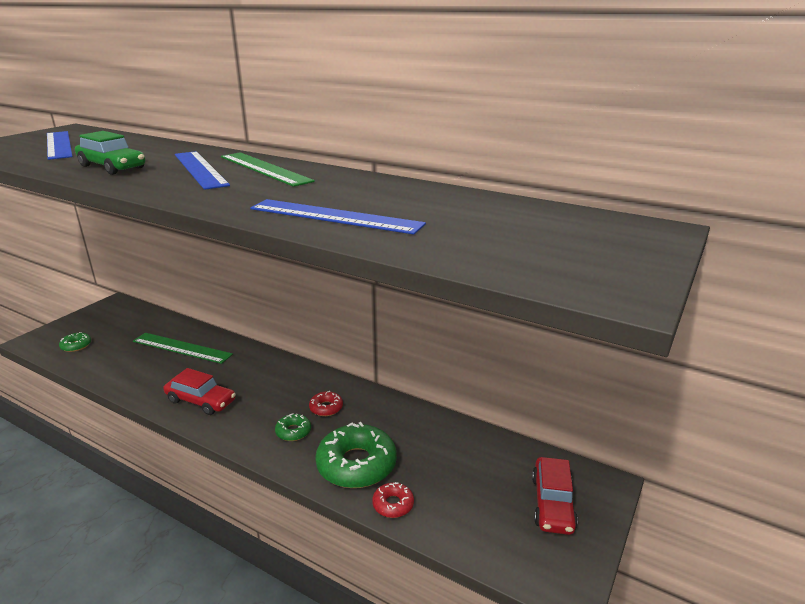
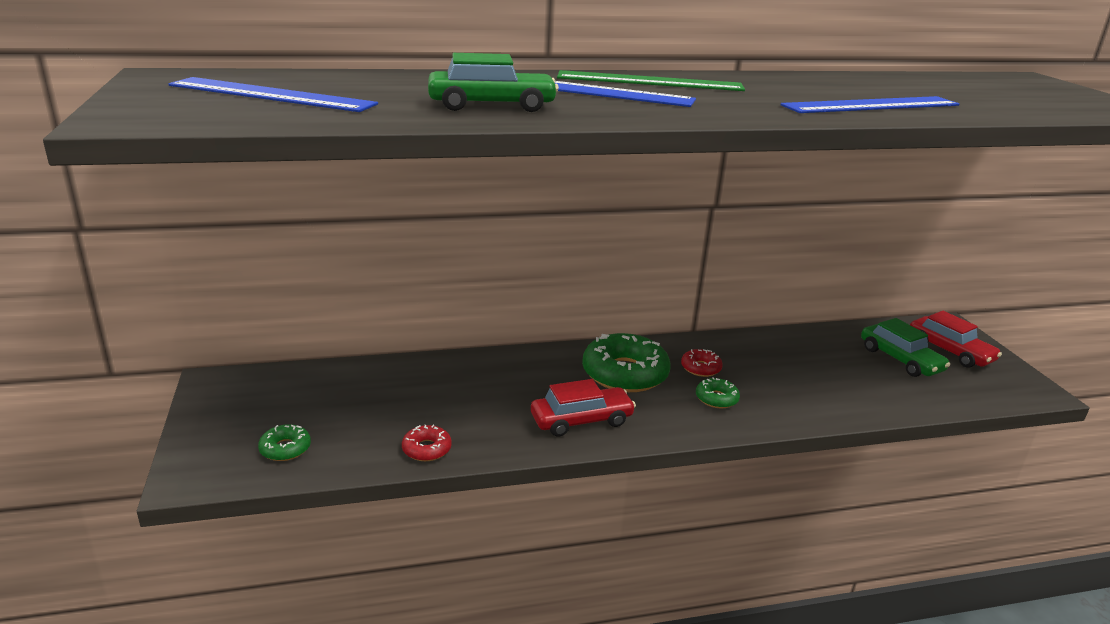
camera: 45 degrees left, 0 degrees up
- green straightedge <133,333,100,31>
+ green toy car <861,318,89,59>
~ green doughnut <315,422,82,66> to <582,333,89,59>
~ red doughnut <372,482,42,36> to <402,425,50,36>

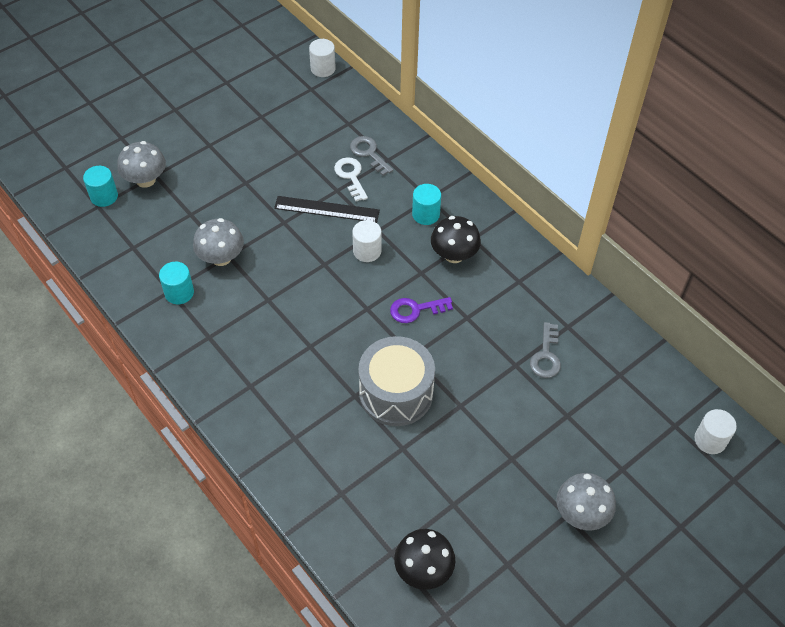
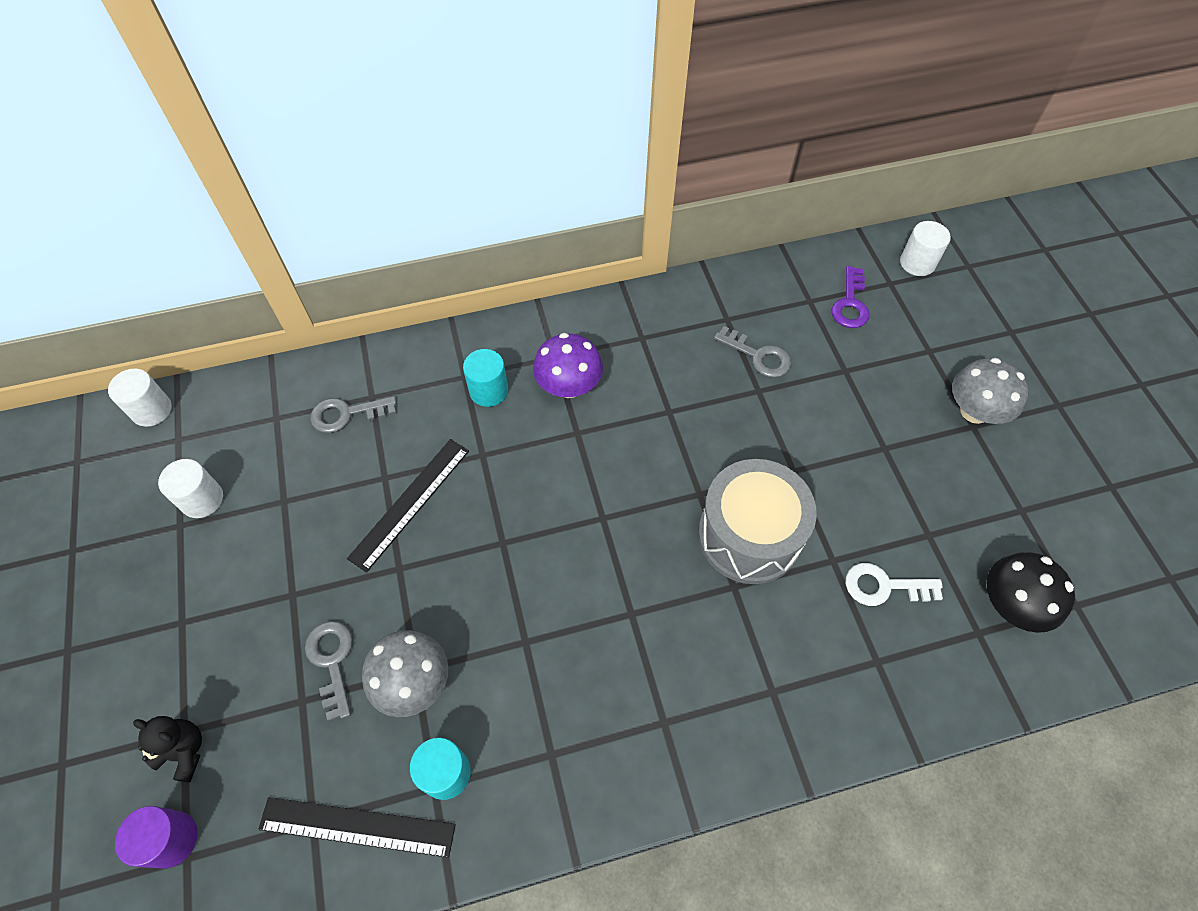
camera: 65 degrees left, 5 degrees up
+ jet-black straightedge <258,797,198,61>
+ grey key <305,621,48,100>
~ pure white key <334,157,34,44> to <846,563,97,43>
~ pure white solid cylinder <352,220,30,42> to <158,459,65,59>
~ royal purple key <390,297,63,26> to <832,266,37,62>
~ grey fungus <118,141,48,47> to jet-black stuffed bear <133,716,69,66>
~ turquoise solid cylinder <83,166,35,41> to royal purple solid cylinder <115,806,83,63>
~ jet-black fungus <431,216,50,47> to royal purple fungus <533,333,70,65>

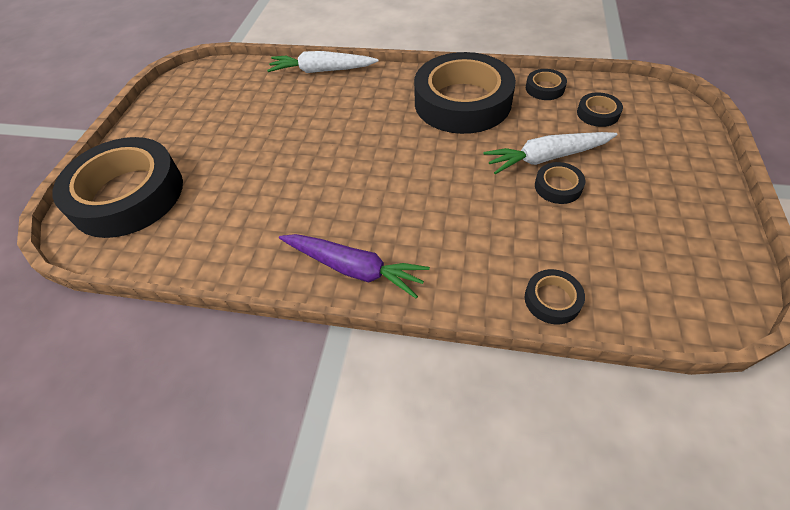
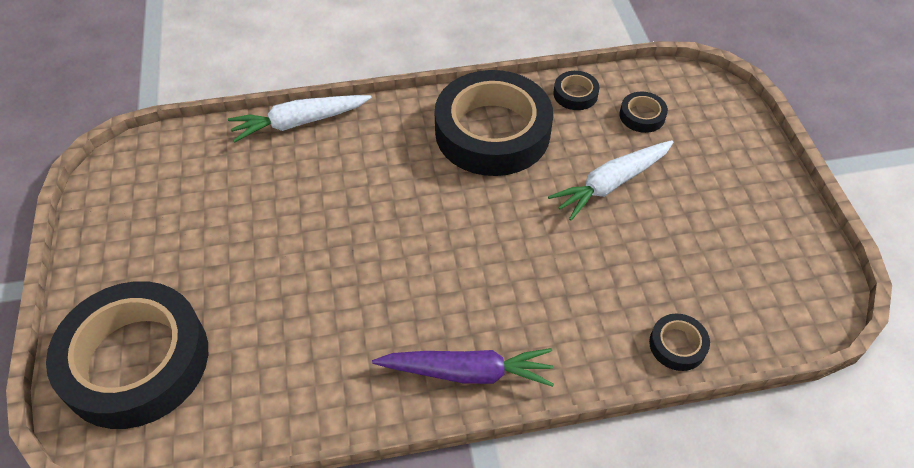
camera: 25 degrees left, 0 degrees up
- jet-black tape <535,162,51,42>

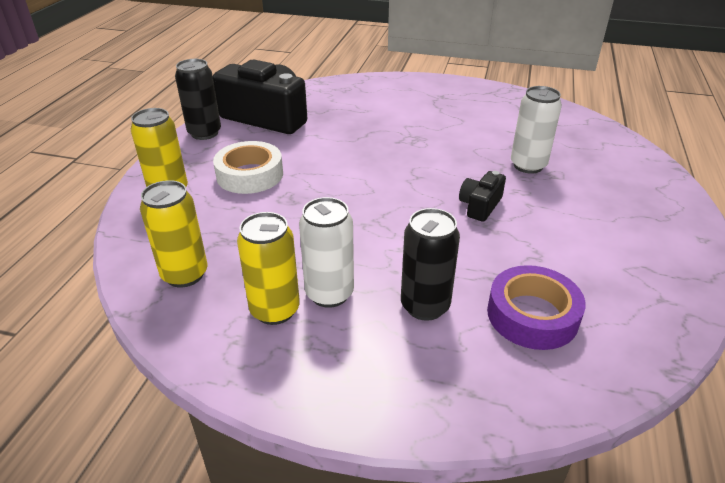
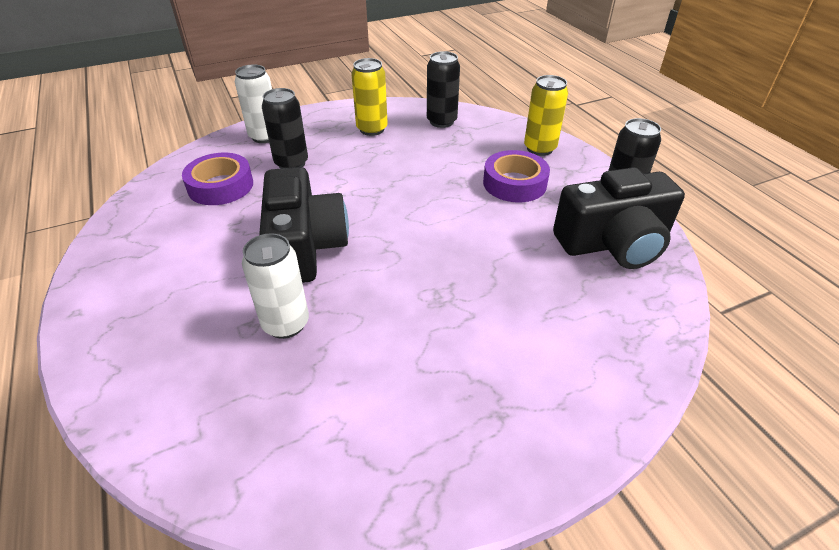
camera: 140 degrees right, 5 degrees up
~ pure white tin <299,197,55,111> to <235,64,37,79>
~ golden tin <140,180,67,108> to jet-black tin <427,51,33,77>
~ pure white tape <213,141,70,53> to royal purple tape <483,150,67,52>
~ jet-black photo camera <459,171,47,51> = <259,167,90,116> x2.14

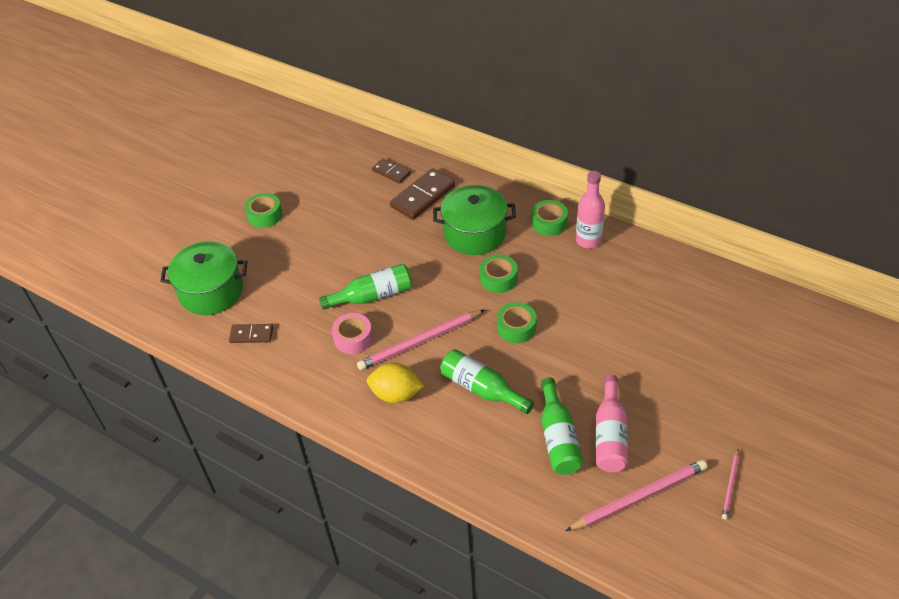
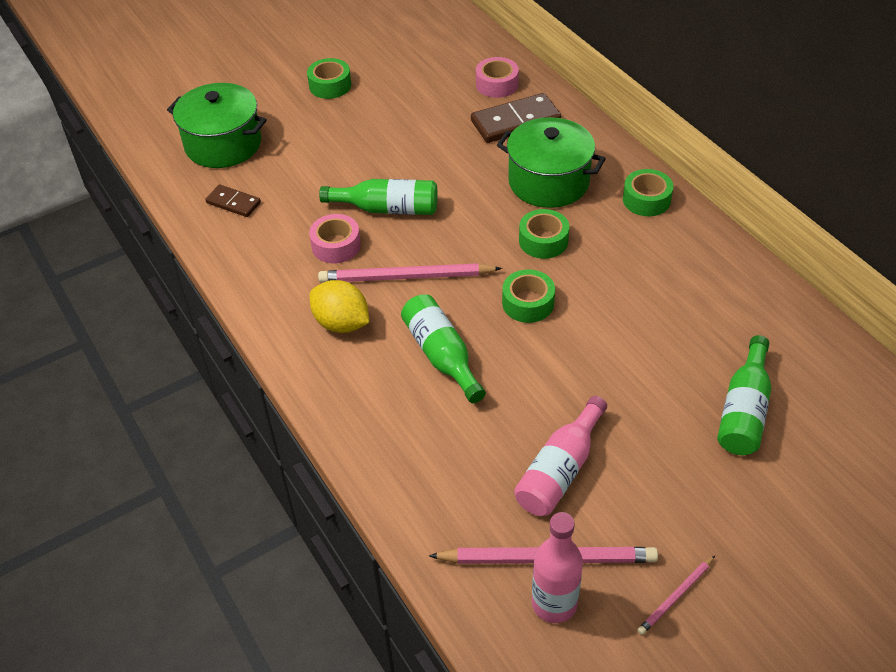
camera: 25 degrees right, 0 degrees up
~ green flask <541,378,42,97> to <717,335,54,120>
~ pink flask <576,171,29,77> to <532,512,51,111>
~ russet domino <372,158,38,26> to pink tape <476,57,43,41>

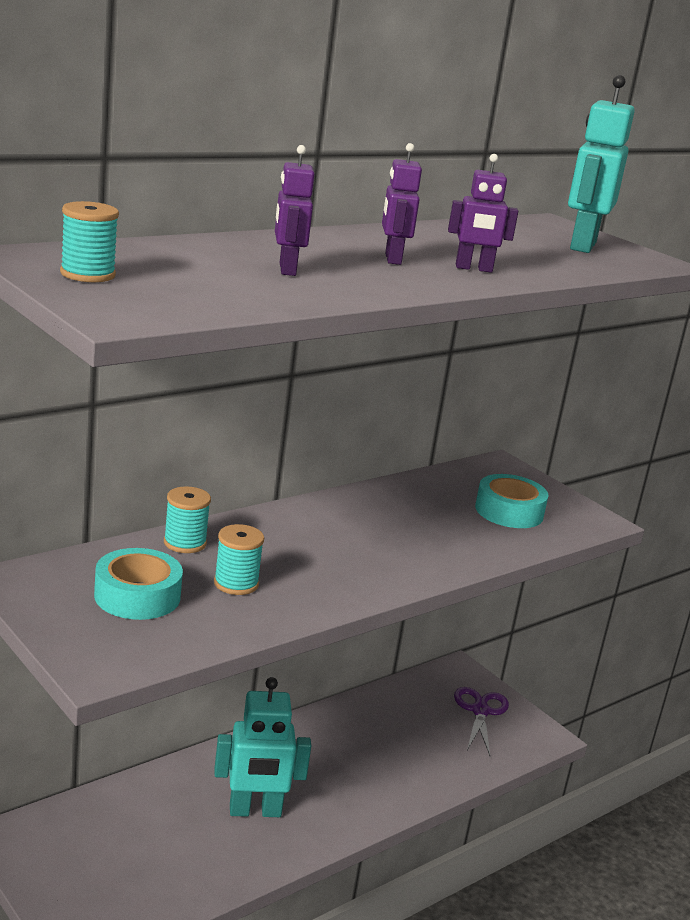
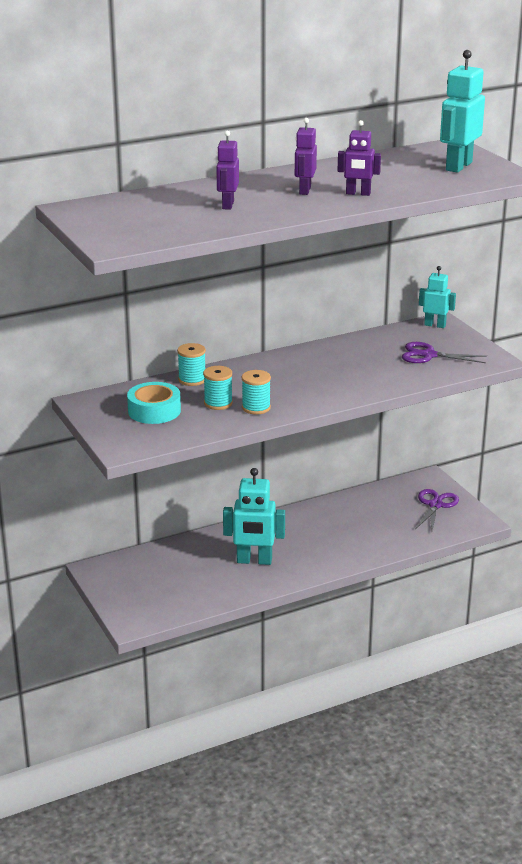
camera: 15 degrees right, 5 degrees up
+ turquoise robot figure <419,266,37,62>
~ turquoise spool <60,201,59,81> to <242,370,29,45>
~ turquoise tape <475,474,74,54> to royal purple scissors <402,342,85,21>

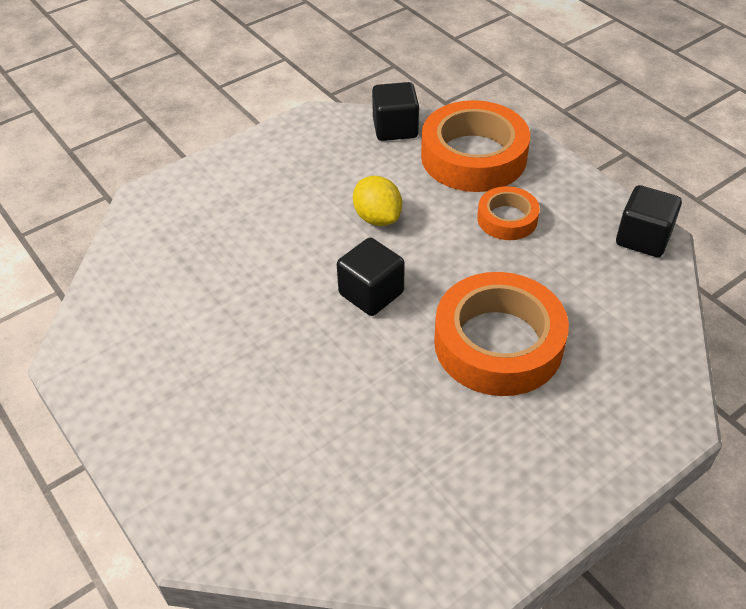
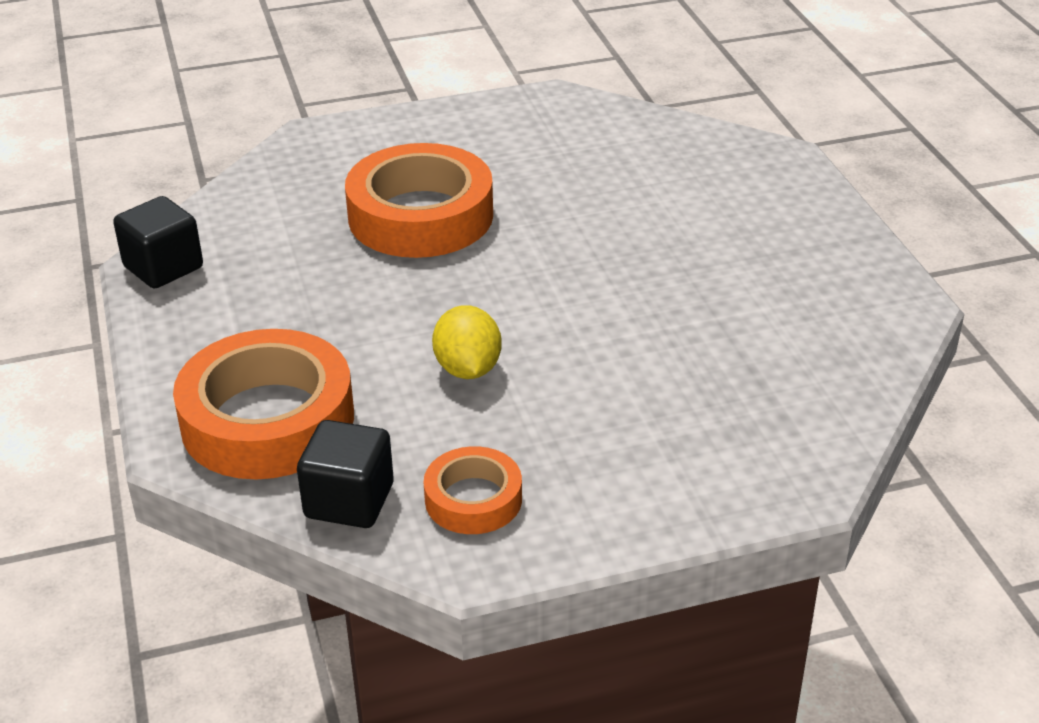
camera: 160 degrees left, 10 degrees down
- jet-black block <337,238,68,78>
~ orange-coloured tape <477,186,63,54> to <423,446,99,88>

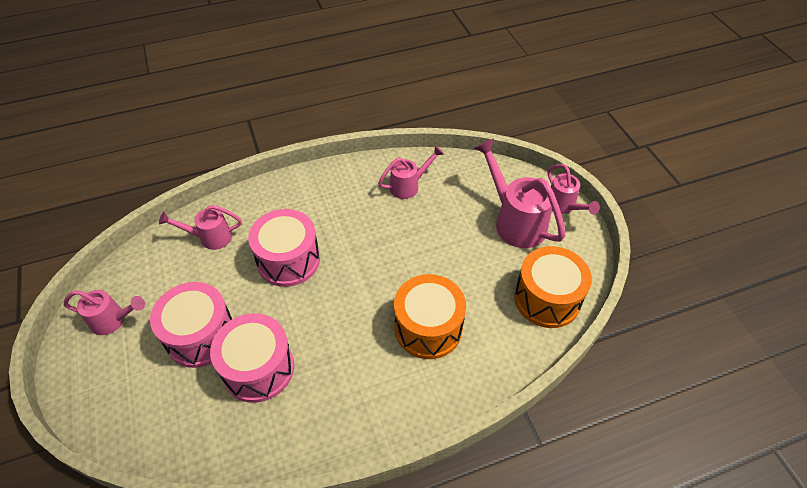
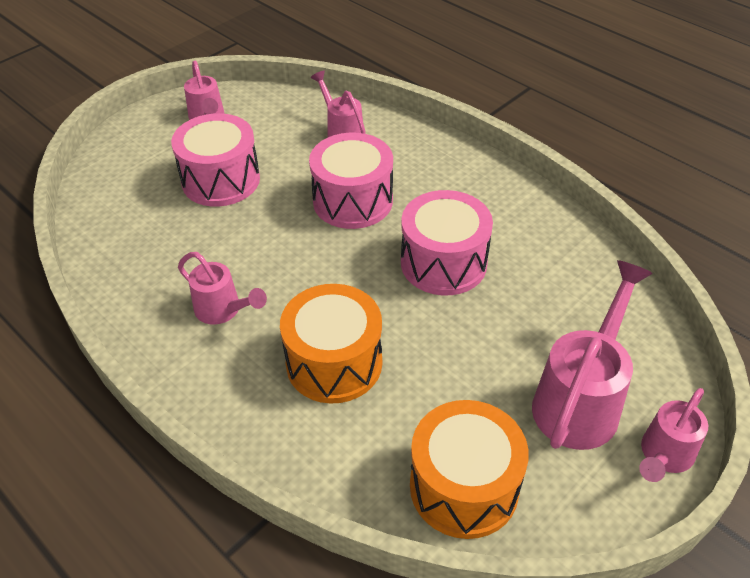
camera: 65 degrees right, 5 degrees down
~ pink snare drum <210,313,84,90> to <401,190,92,105>
~ pink watering pot <378,146,66,53> to <178,252,89,73>

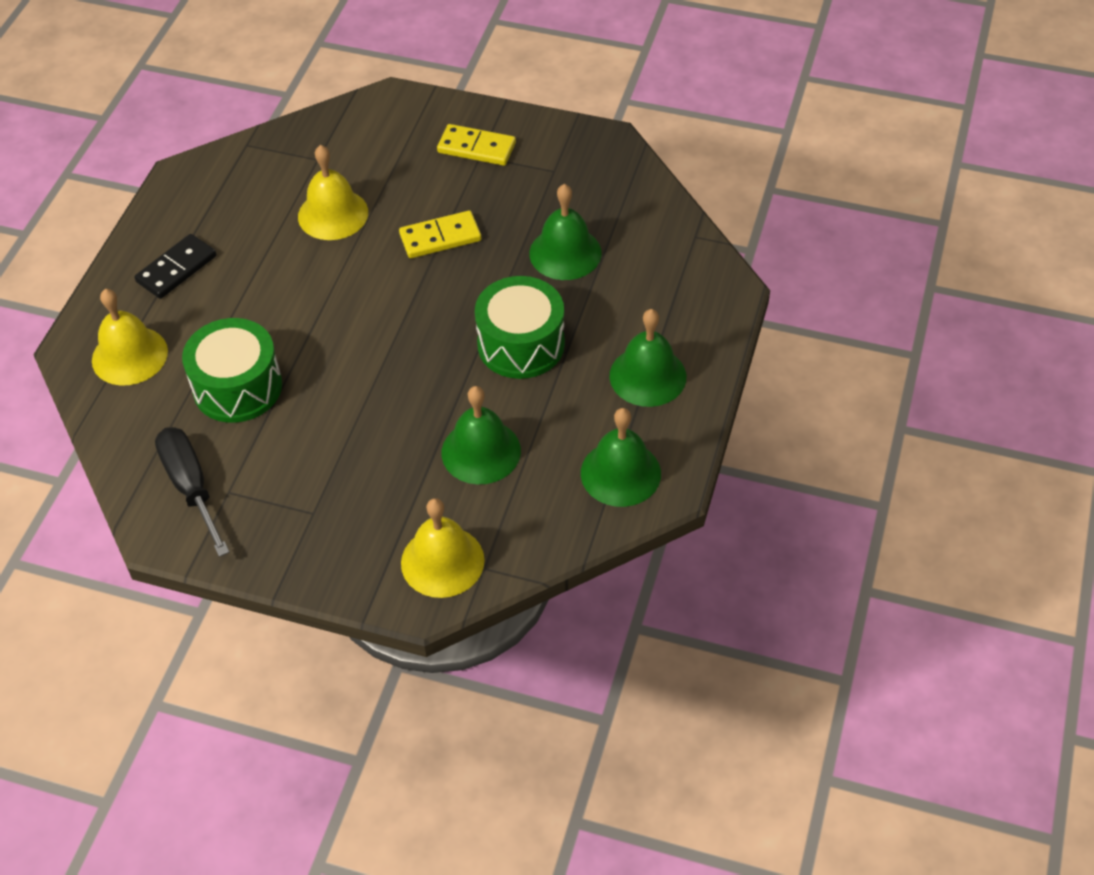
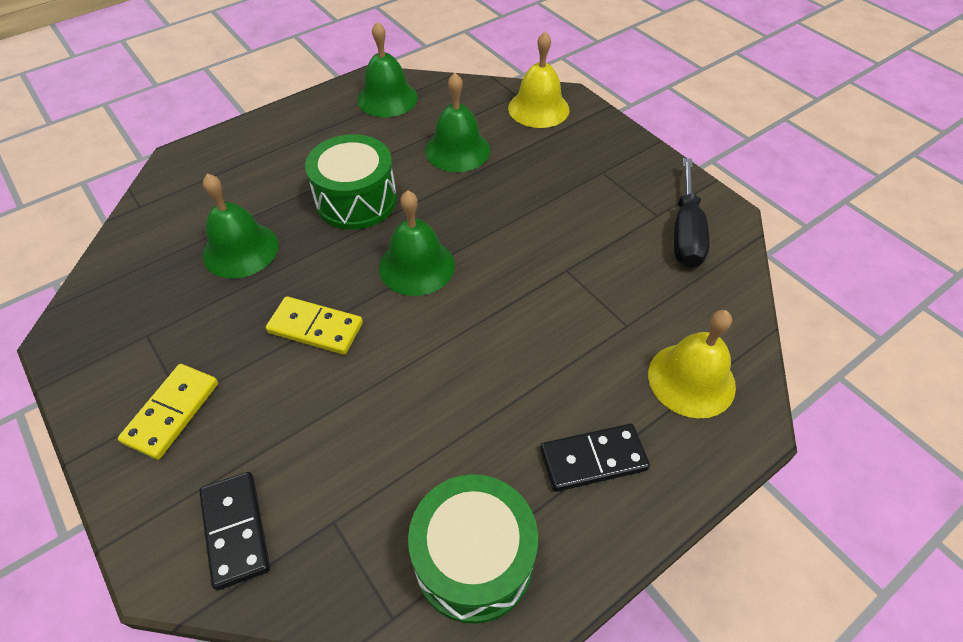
camera: 145 degrees left, 0 degrees up
- golden school bell <298,145,70,95>
+ jet-black domino <199,472,71,118>
~ green snare drum <182,318,100,105> to <408,474,130,150>
~ green school bell <610,309,76,98> to <379,190,76,106>
~ golden domino <437,124,79,42> = <118,364,100,96> 60 degrees clockwise

